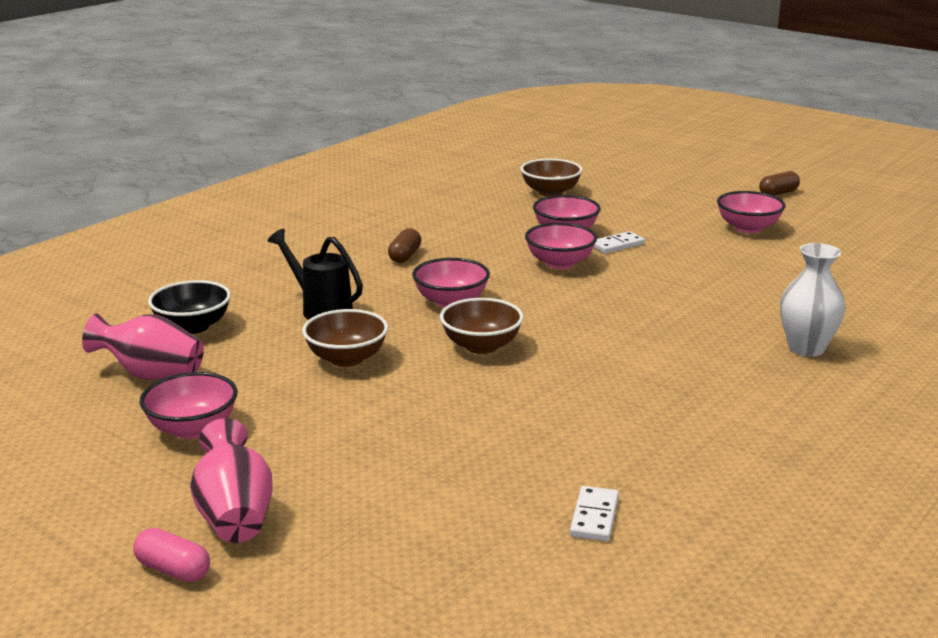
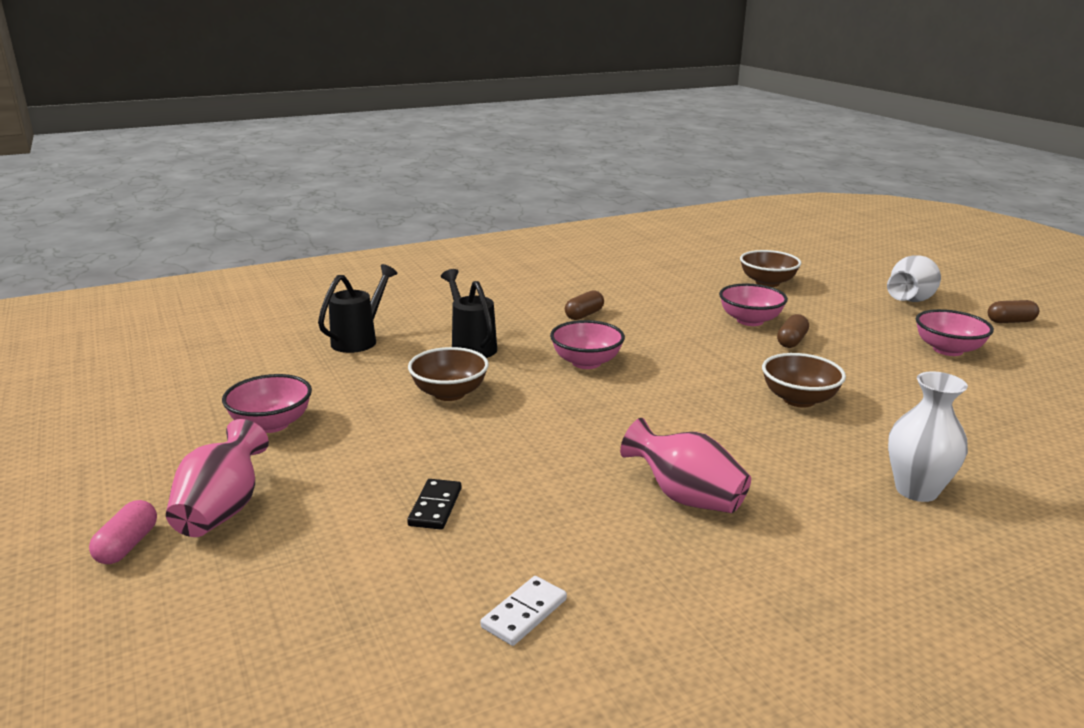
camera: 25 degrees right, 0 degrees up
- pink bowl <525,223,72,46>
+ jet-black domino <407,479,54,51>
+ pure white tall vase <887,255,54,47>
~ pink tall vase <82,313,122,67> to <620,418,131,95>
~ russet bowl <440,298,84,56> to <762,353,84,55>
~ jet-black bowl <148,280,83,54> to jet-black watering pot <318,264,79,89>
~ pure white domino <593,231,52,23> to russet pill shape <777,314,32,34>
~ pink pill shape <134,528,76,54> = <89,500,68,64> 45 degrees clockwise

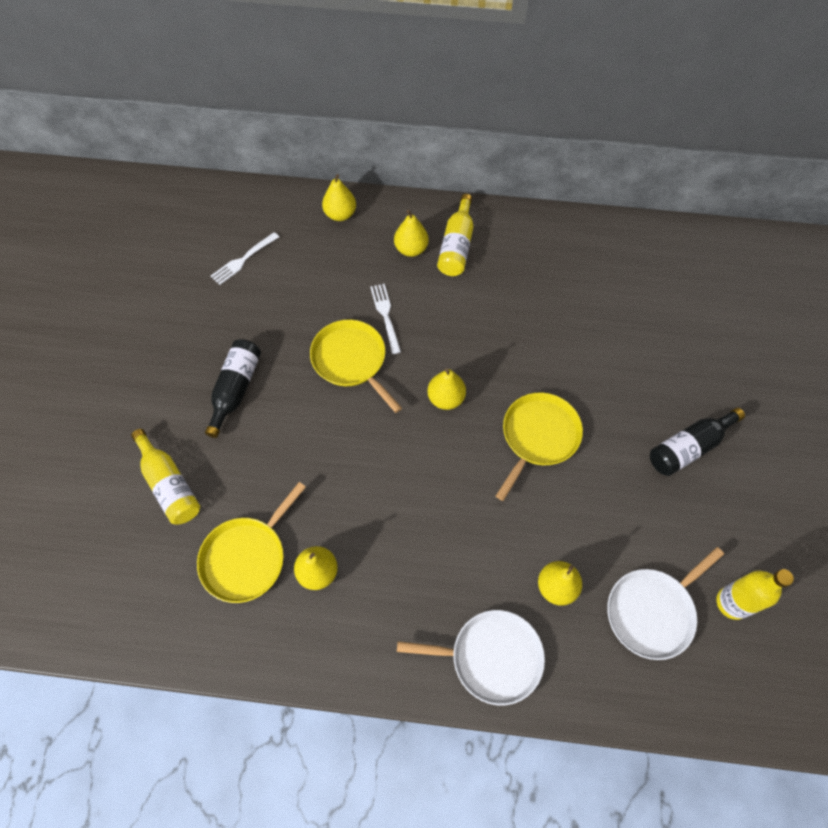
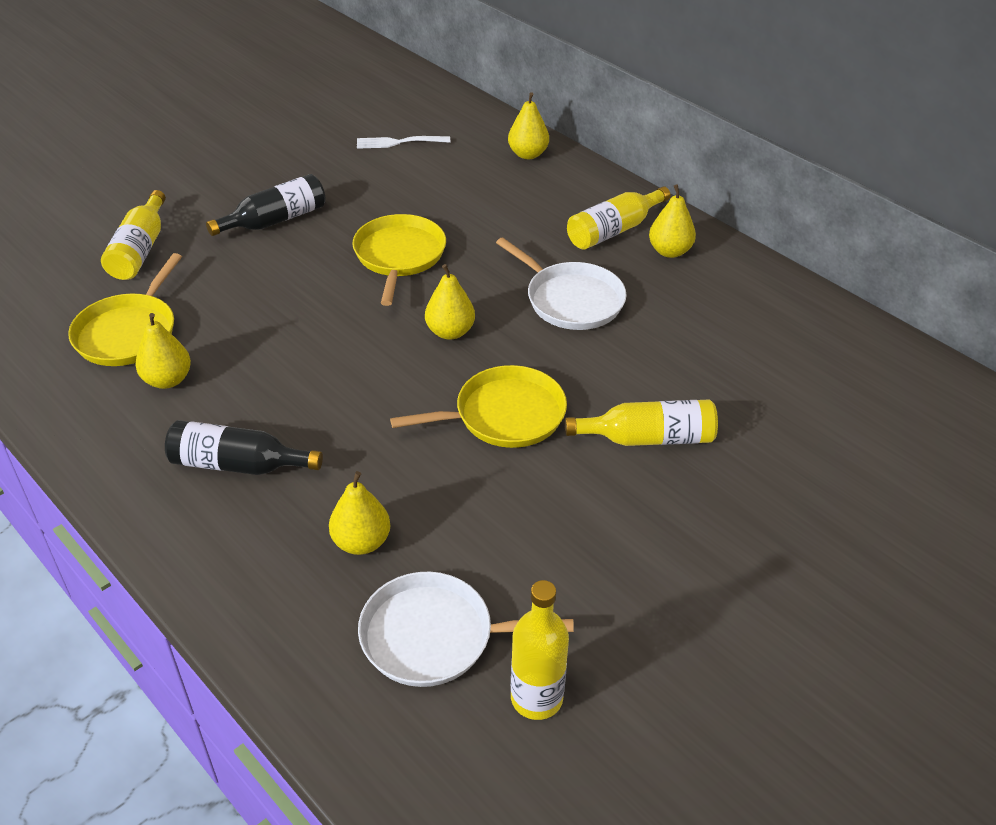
camera: 40 degrees right, 20 degrees down
- pure white table fork <370,284,31,70>
+ golden flask <565,400,153,46>
~ golden pear <394,210,35,47> to <649,185,47,73>
~ pure white pan <397,610,148,95> to <496,237,131,93>
~ jet-black flask <650,408,95,68> to <165,420,158,55>
~ golden pan <197,482,109,121> = <68,253,114,113> 60 degrees counterclockwise

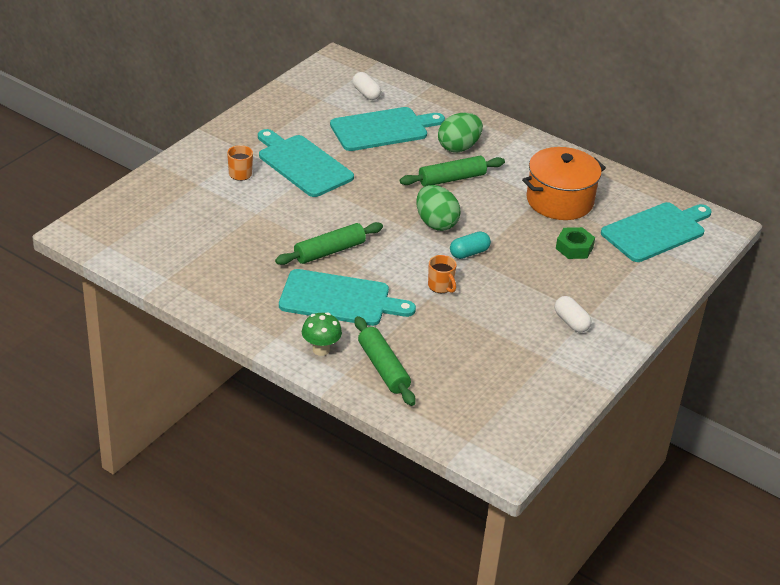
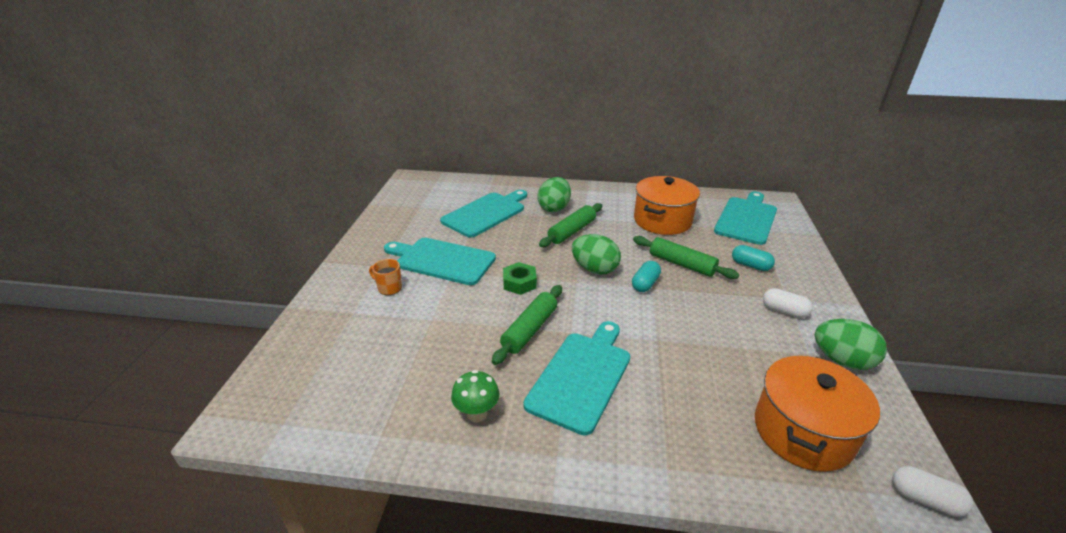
camera: 25 degrees left, 5 degrees down
- orange-coloured coffee mug <428,255,29,38>
+ turquoise pill shape <732,245,43,26>
+ orange-coloured pot <755,356,125,116>
+ green toy egg <815,319,72,51>
~ green fungus <302,312,40,44> to <451,370,49,52>
~ pure white pill shape <352,72,29,28> to <892,466,82,51>
~ green rolling pin <354,316,62,90> to <633,236,106,43>
~ green hex nut <556,227,39,32> to <503,262,34,33>
~ turquoise chopping board <279,269,137,57> = <524,321,106,114> 45 degrees counterclockwise

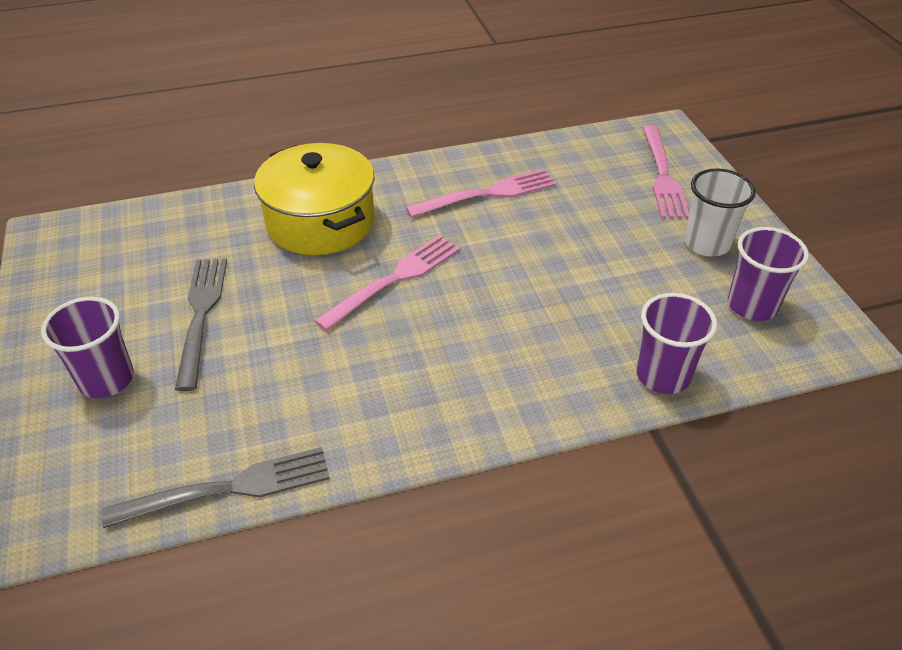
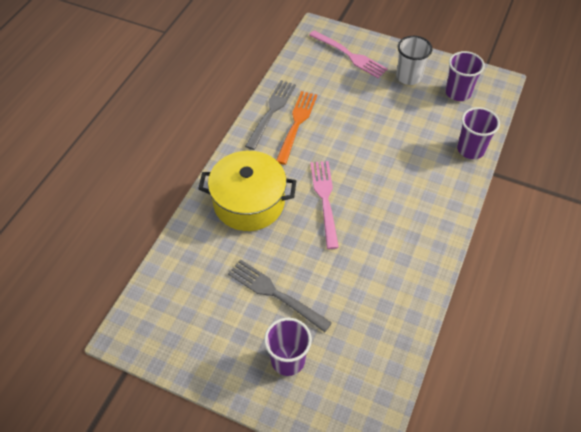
camera: 50 degrees left, 10 degrees up
~ grey table fork <102,447,228,81> to <245,80,51,70>
~ pink table fork <406,169,151,49> to orange-coloured table fork <276,91,41,74>

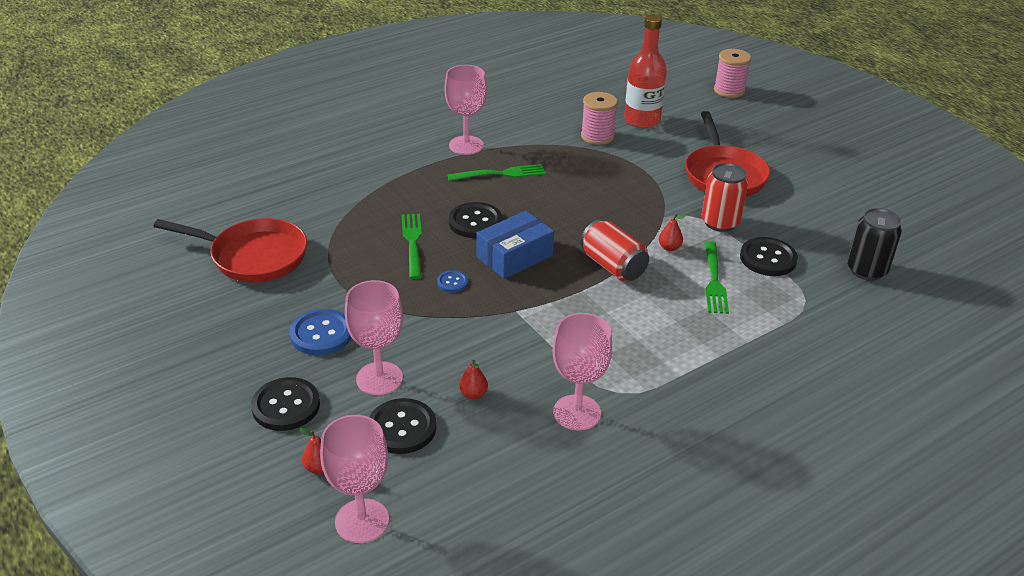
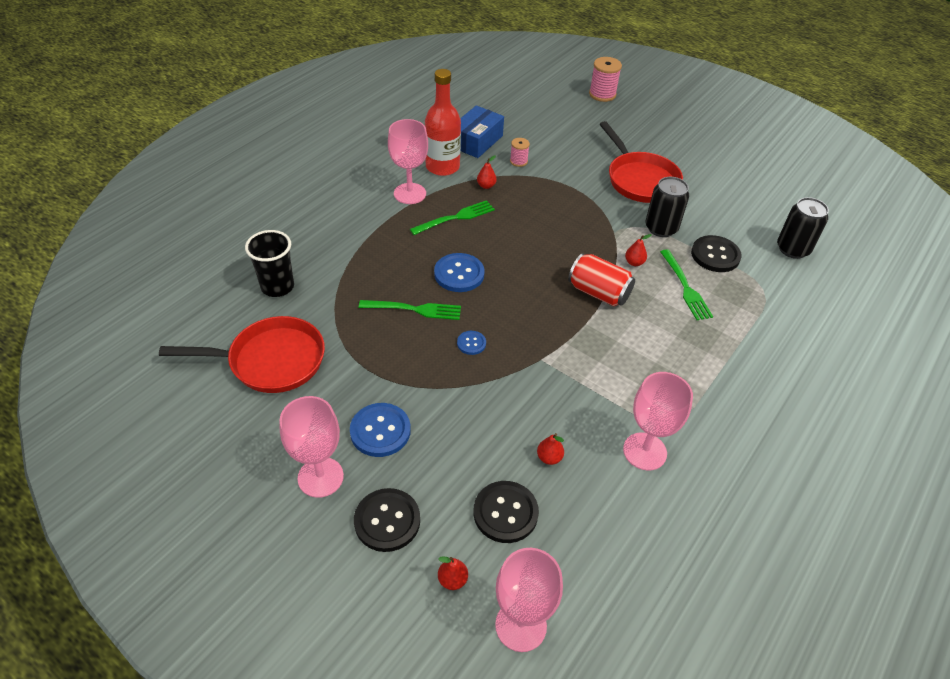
camera: 20 degrees left, 10 degrees up
+ jet-black cup <245,230,49,67>
+ red pear <477,155,20,34>
~ pink goblet <345,280,58,115> to <280,396,64,102>
~ cobalt box <476,211,78,68> to <460,105,44,53>
~ red flask <624,15,43,113> to <425,69,36,107>
~ jet-black shirt button <449,202,53,36> to cobalt shirt button <434,253,51,39>
~ red tin <702,163,46,69> to jet-black tin <645,177,44,60>
~ green table fork <402,214,20,65> = <359,300,102,20> 120 degrees clockwise
~ pink spool <581,92,37,53> = <510,138,20,29> x0.59

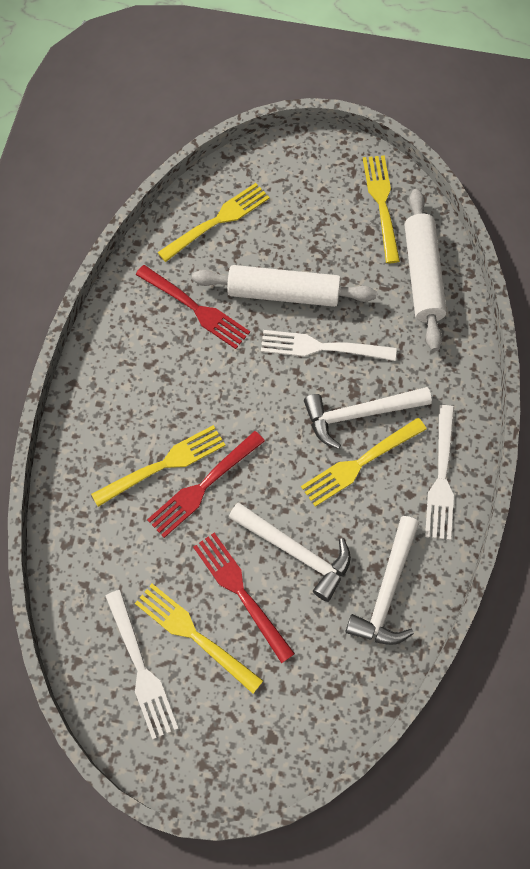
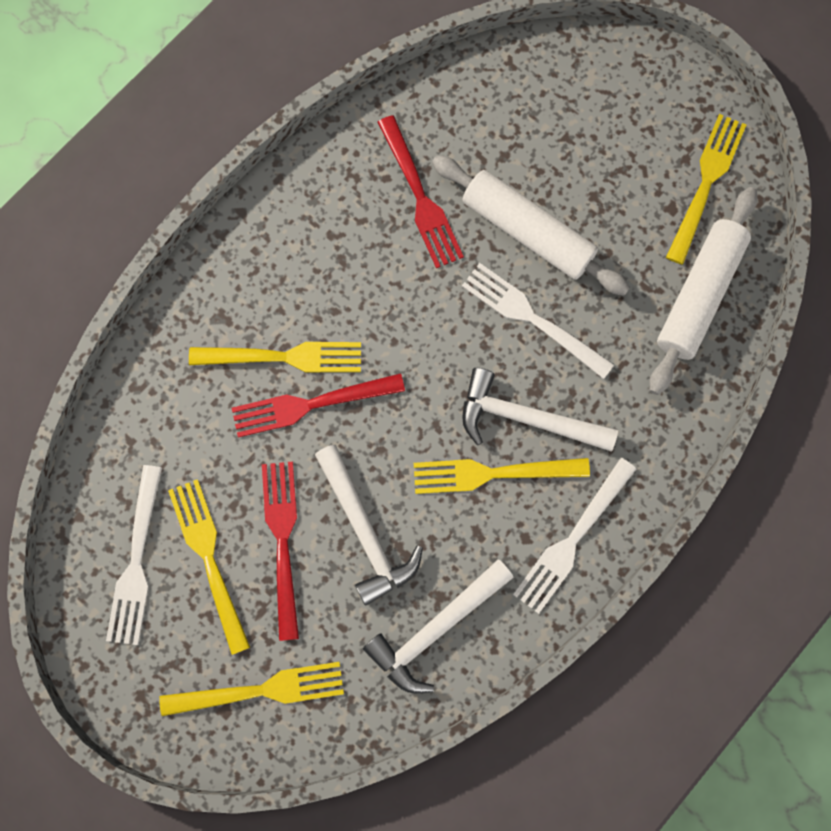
camera: 30 degrees right, 10 degrees up
~ golden table fork <157,183,113,79> to <159,662,185,54>

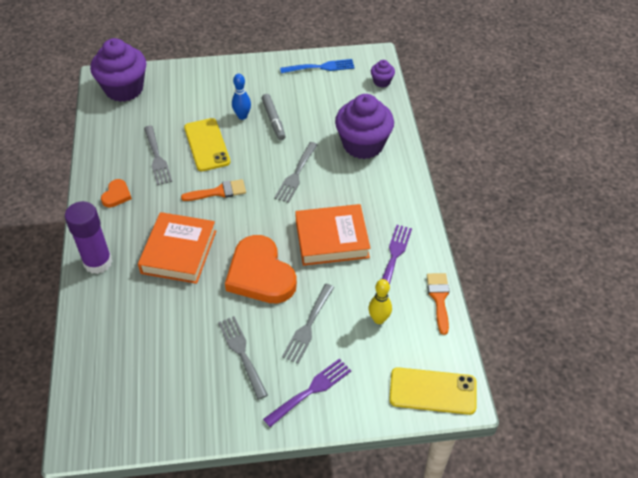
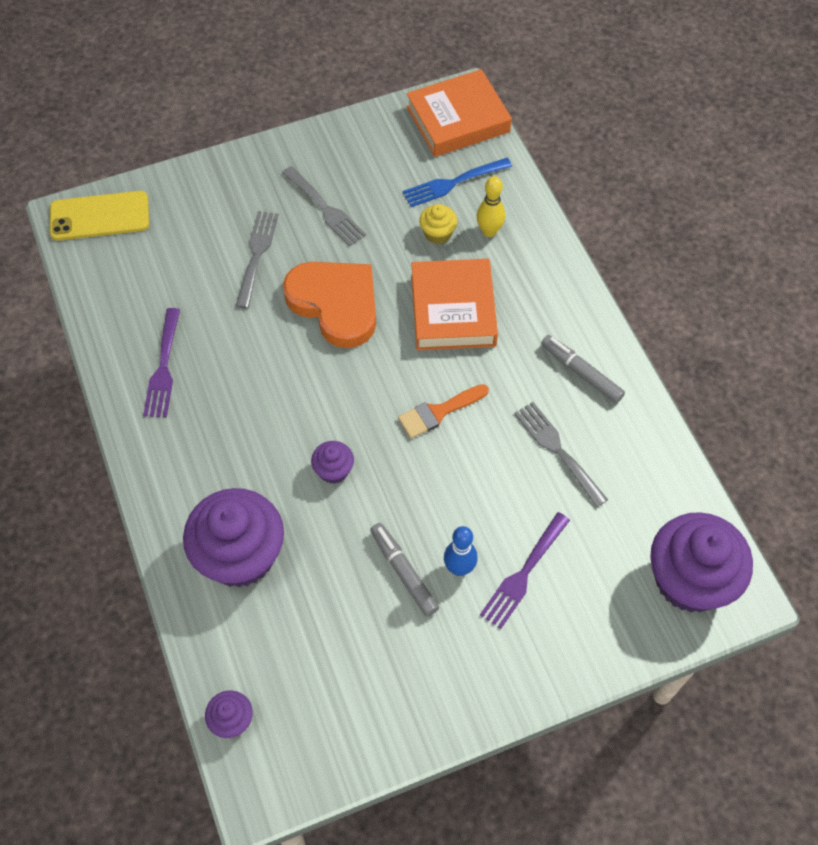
camera: 165 degrees right, 10 degrees up
- royal purple glue stick <65,201,47,73>
- golden mobile phone <184,118,46,53>
- orange-coloured paintbrush <427,273,22,62>
+ golden muffin <419,204,39,40>
~ royal purple table fork <263,358,88,69> to <480,512,90,117>
~ cobalt table fork <280,59,75,14> to <402,158,110,49>
~ orange-coloured hardback <295,204,76,62> to <406,69,106,88>
~ golden tenpin <368,279,24,45> to <476,176,29,61>
~ orange-coloured heart shape <101,179,31,29> to grey marker pen <541,335,84,68>
~ grey table fork <274,142,44,61> to royal purple muffin <311,441,43,43>

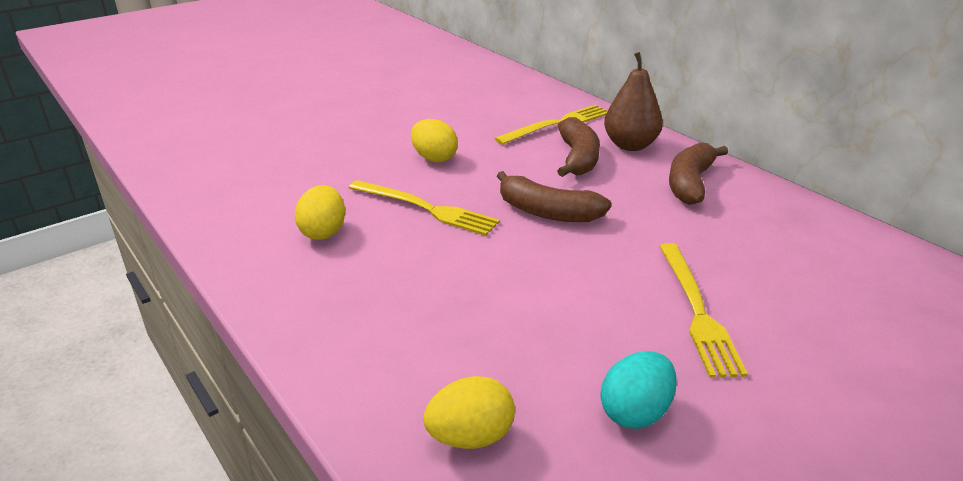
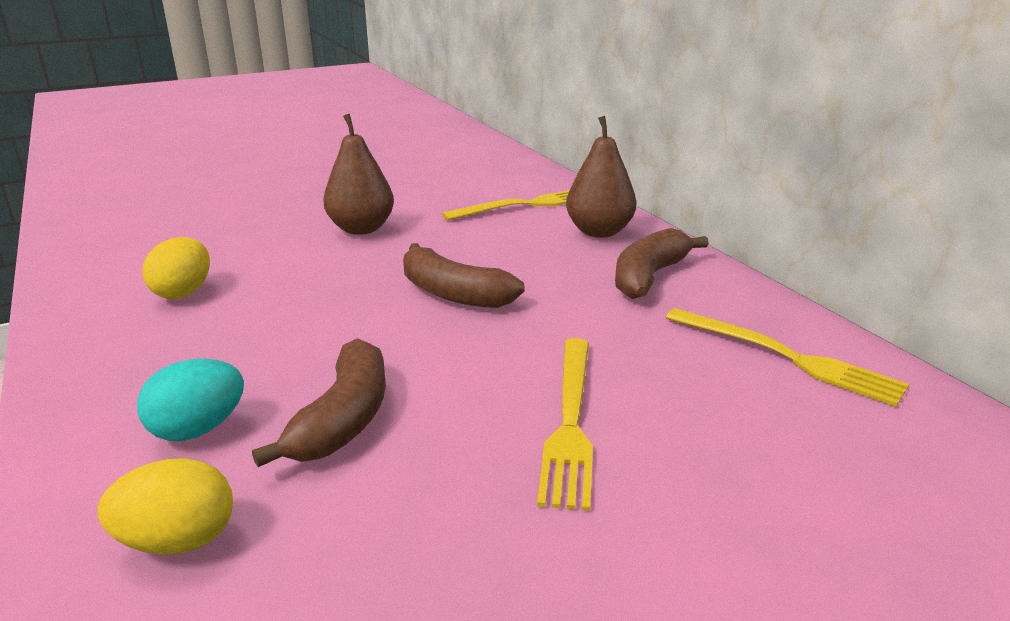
camera: 10 degrees right, 5 degrees down
~ golden table fork <349,180,151,56> to <666,308,243,99>
~ russet toy banana <557,117,43,60> to <252,338,134,129>
~ turquoise toy egg <600,351,77,78> to <137,359,107,82>
~ golden toy egg <411,119,47,43> to russet pear <323,114,71,121>

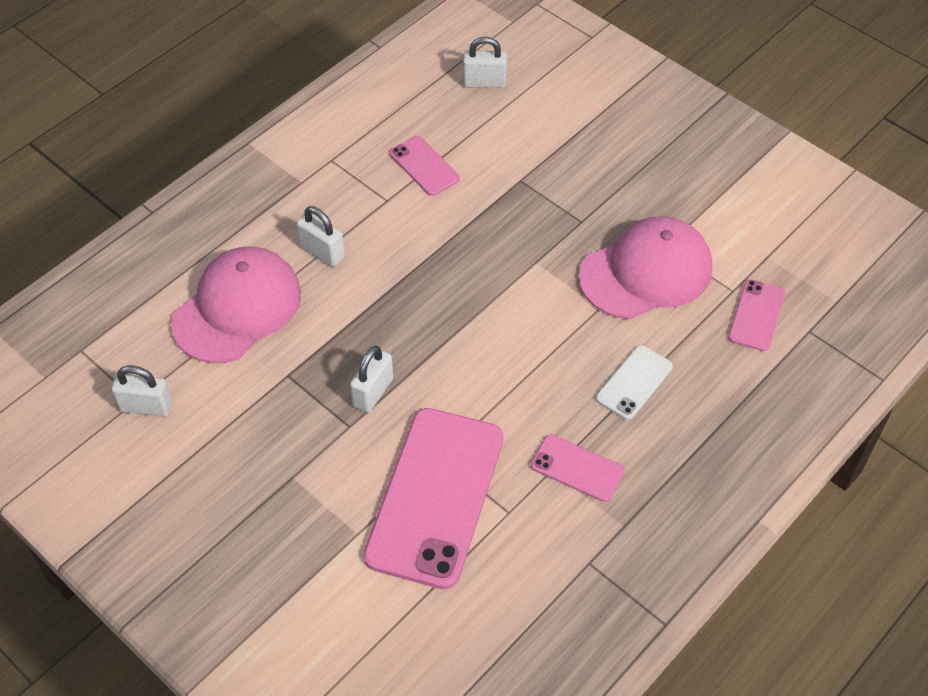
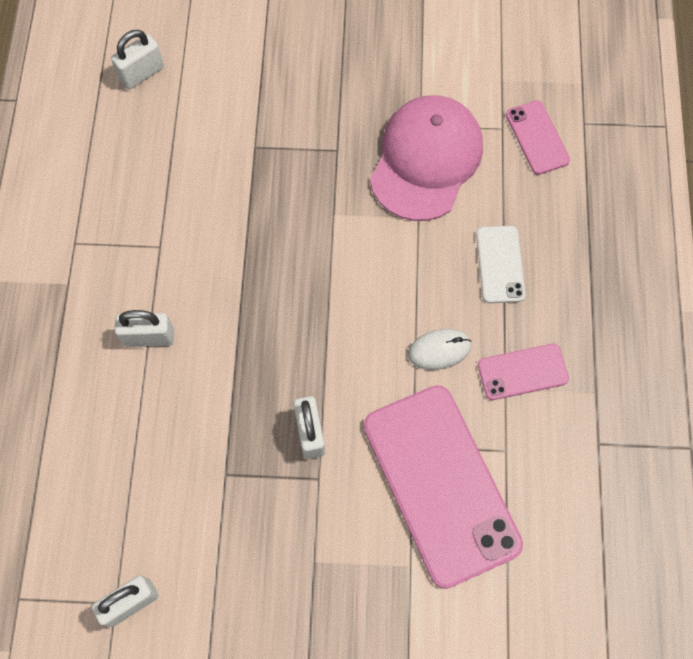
camera: 40 degrees left, 15 degrees up
- pink peaked cap <171,247,130,116>
- pink mobile phone <390,136,70,60>
+ pure white computer mouse <408,329,64,41>

